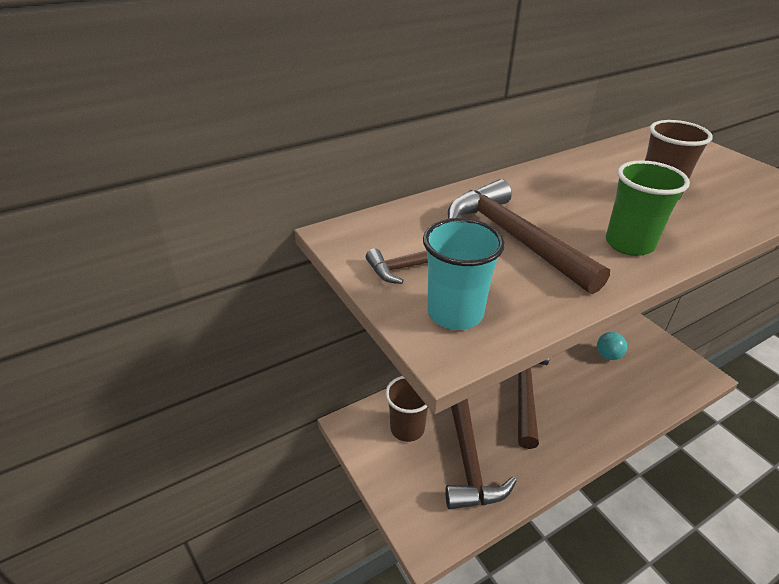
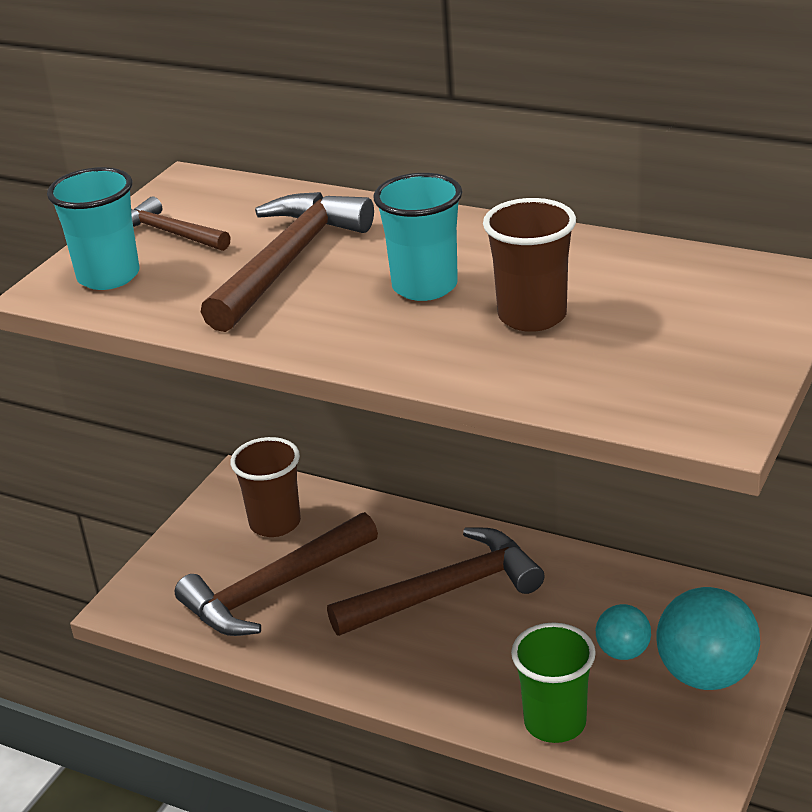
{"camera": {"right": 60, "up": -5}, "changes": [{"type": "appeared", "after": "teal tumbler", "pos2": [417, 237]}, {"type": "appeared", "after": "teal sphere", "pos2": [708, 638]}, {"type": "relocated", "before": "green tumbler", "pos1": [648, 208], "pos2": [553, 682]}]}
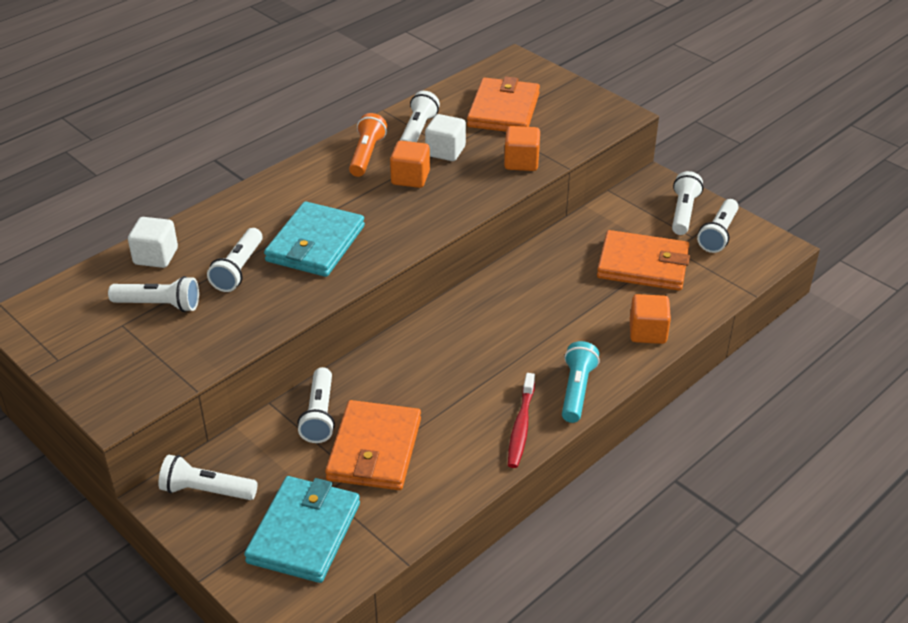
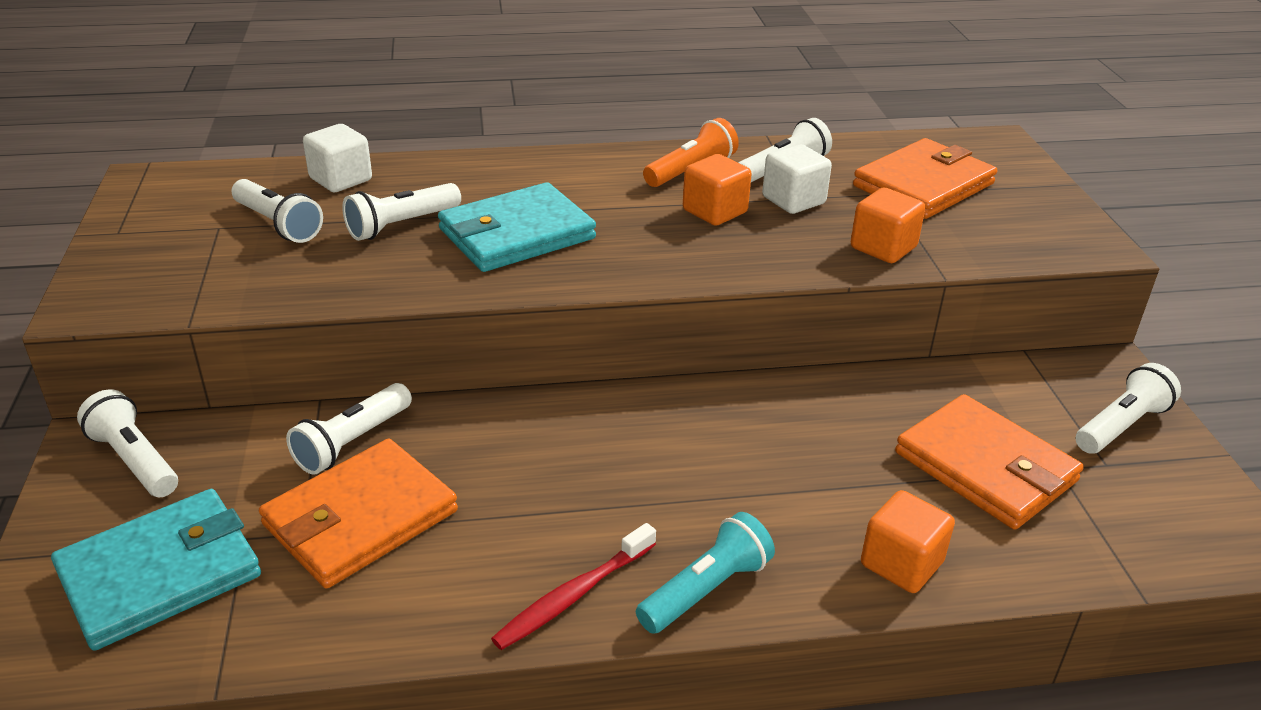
{"camera": {"right": 35, "up": -5}, "changes": [{"type": "missing", "before": "pure white flashlight", "pos1": [718, 226]}]}
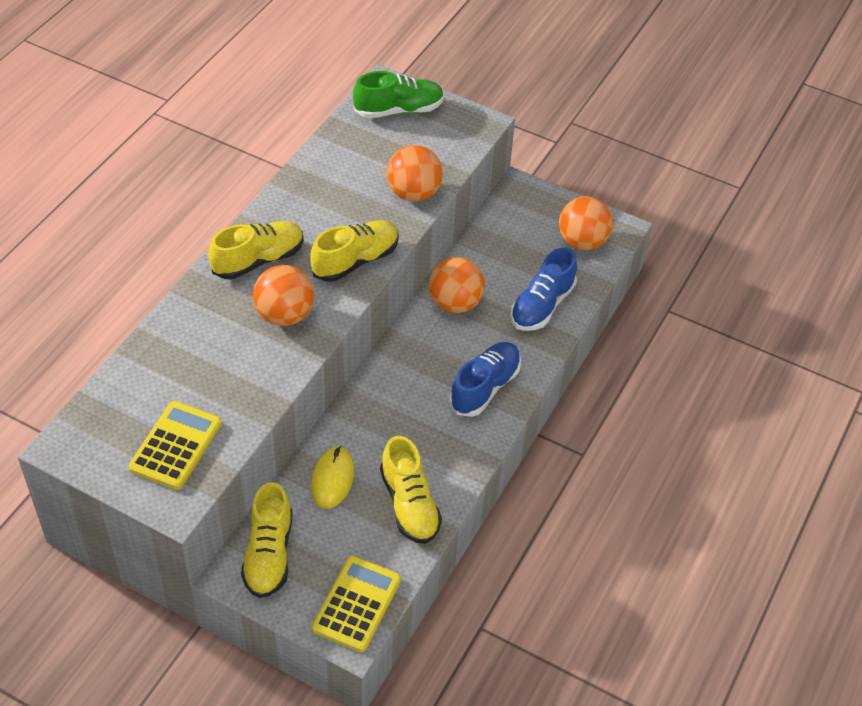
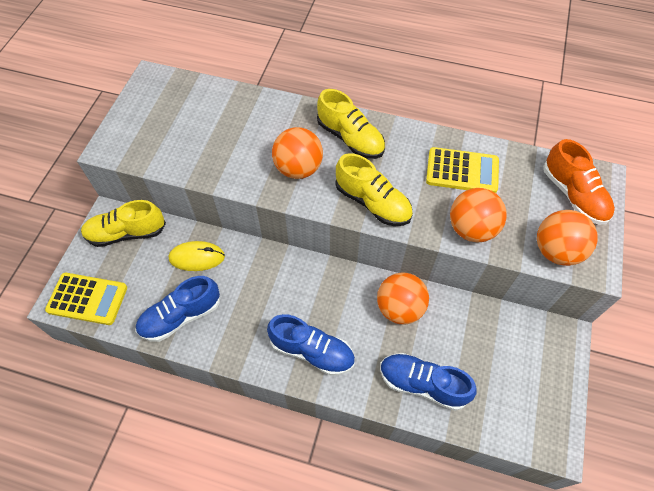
{"camera": {"right": 80, "up": 10}, "changes": [{"type": "relocated", "before": "golden adding machine", "pos1": [175, 445], "pos2": [462, 170]}, {"type": "relocated", "before": "bright orange sphere", "pos1": [586, 223], "pos2": [567, 238]}, {"type": "colour", "before": "green sneaker", "after": "bright orange sneaker", "pos1": [398, 94], "pos2": [579, 182]}, {"type": "colour", "before": "golden sneaker", "after": "blue sneaker", "pos1": [411, 490], "pos2": [178, 309]}]}
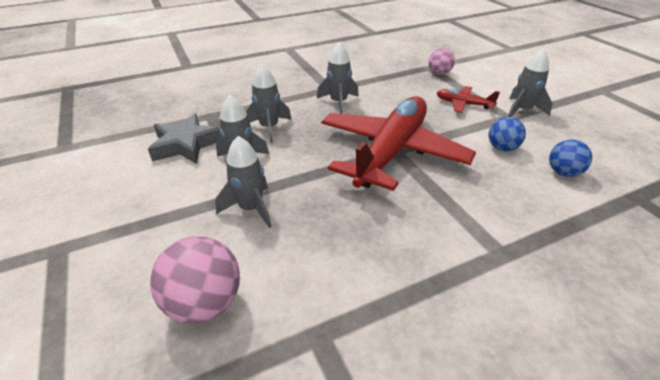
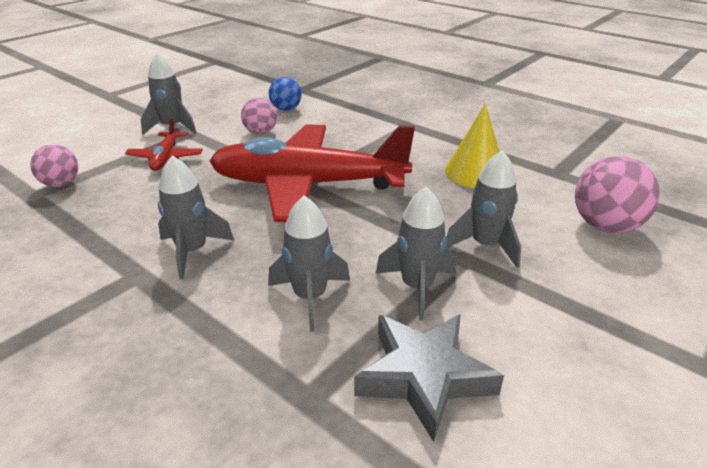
{"camera": {"right": -115, "up": -5}, "changes": [{"type": "appeared", "after": "golden solid cone", "pos2": [472, 146]}, {"type": "colour", "before": "blue sphere", "after": "pink sphere", "pos1": [507, 134], "pos2": [259, 116]}]}
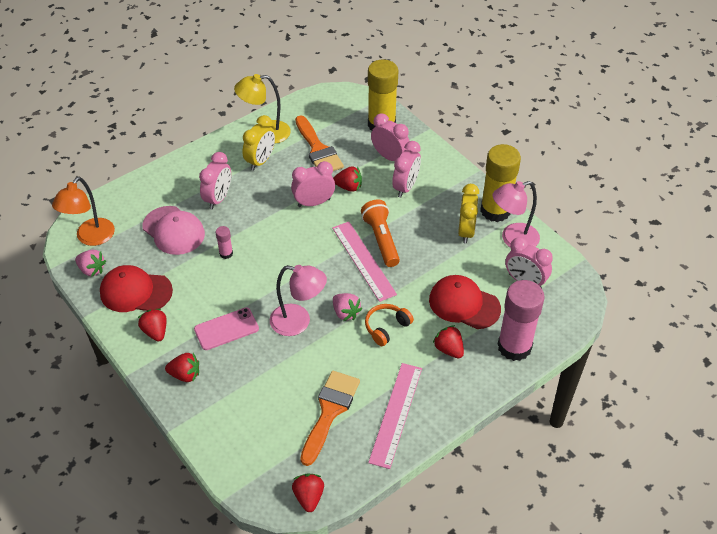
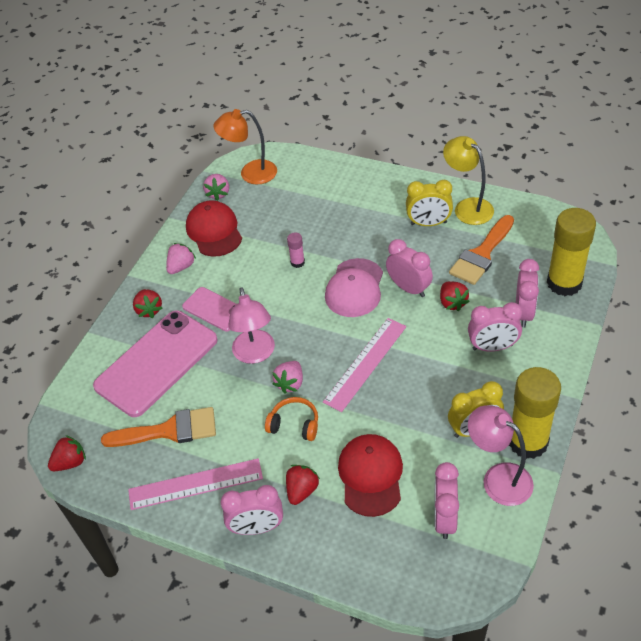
{"camera": {"right": 65, "up": 0}, "changes": [{"type": "missing", "before": "bright orange flashlight", "pos1": [380, 233]}, {"type": "missing", "before": "pink glue", "pos1": [521, 320]}, {"type": "appeared", "after": "pink smartphone", "pos2": [155, 363]}, {"type": "relocated", "before": "pink cap", "pos1": [173, 230], "pos2": [354, 287]}, {"type": "relocated", "before": "pink alarm clock", "pos1": [215, 180], "pos2": [252, 510]}, {"type": "colour", "before": "crimson strawberry", "after": "pink strawberry", "pos1": [152, 325], "pos2": [181, 258]}]}
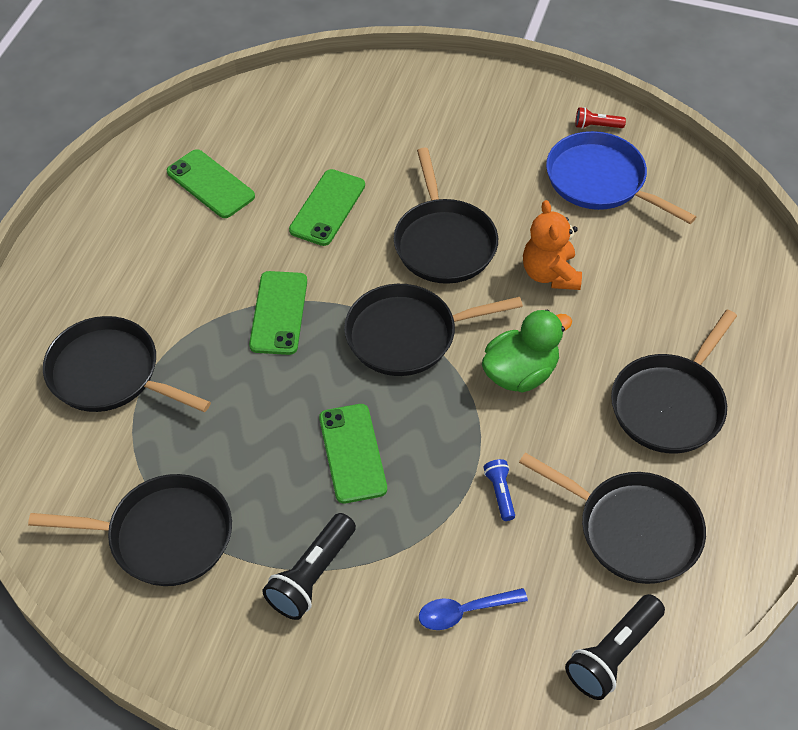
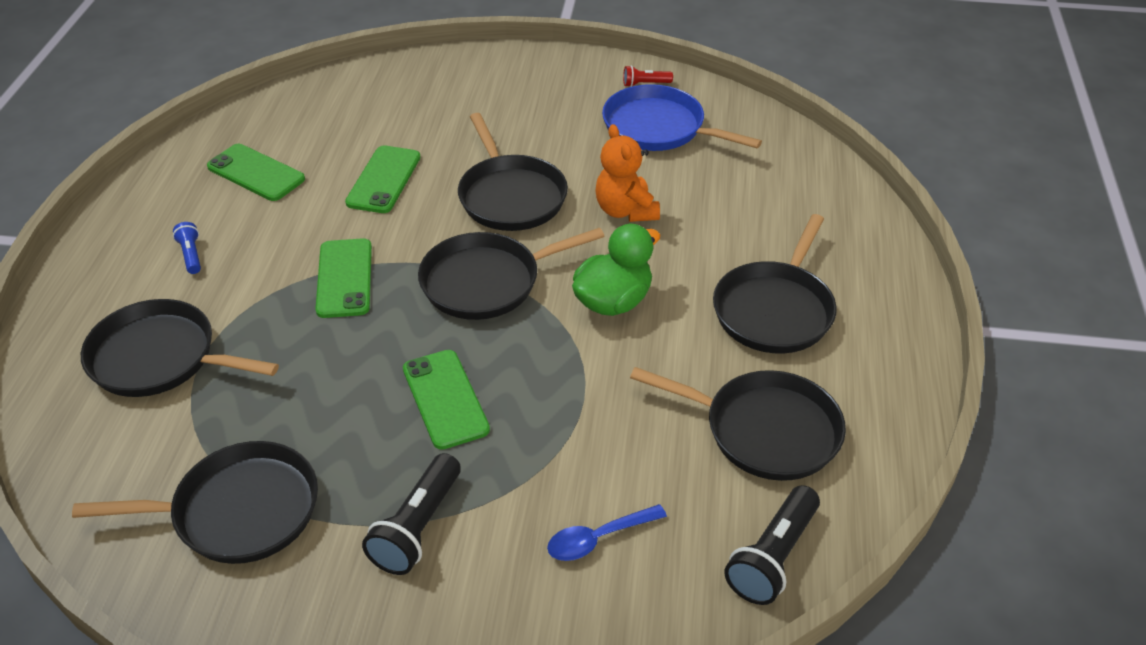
{"camera": {"right": -10, "up": -10}, "changes": [{"type": "relocated", "before": "blue flashlight", "pos1": [499, 490], "pos2": [187, 248]}]}
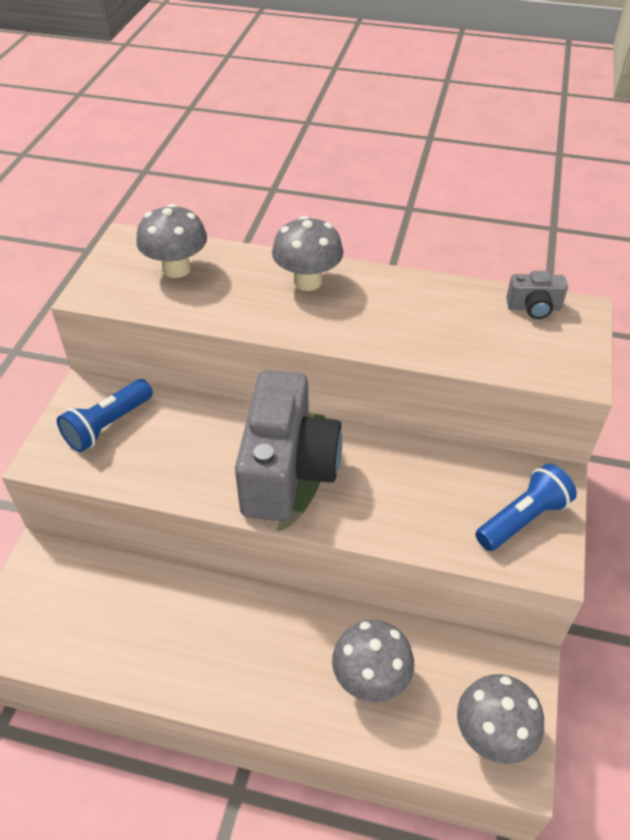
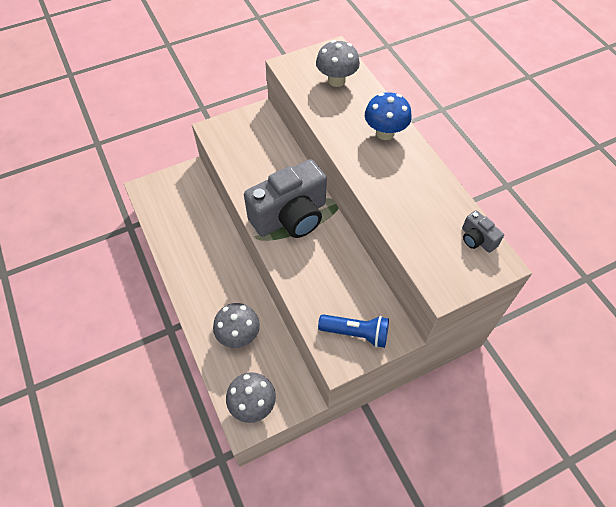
{"camera": {"right": 50, "up": 10}, "changes": [{"type": "missing", "before": "blue flashlight", "pos1": [105, 415]}, {"type": "colour", "before": "gray fungus", "after": "blue fungus", "pos1": [308, 253], "pos2": [388, 116]}]}
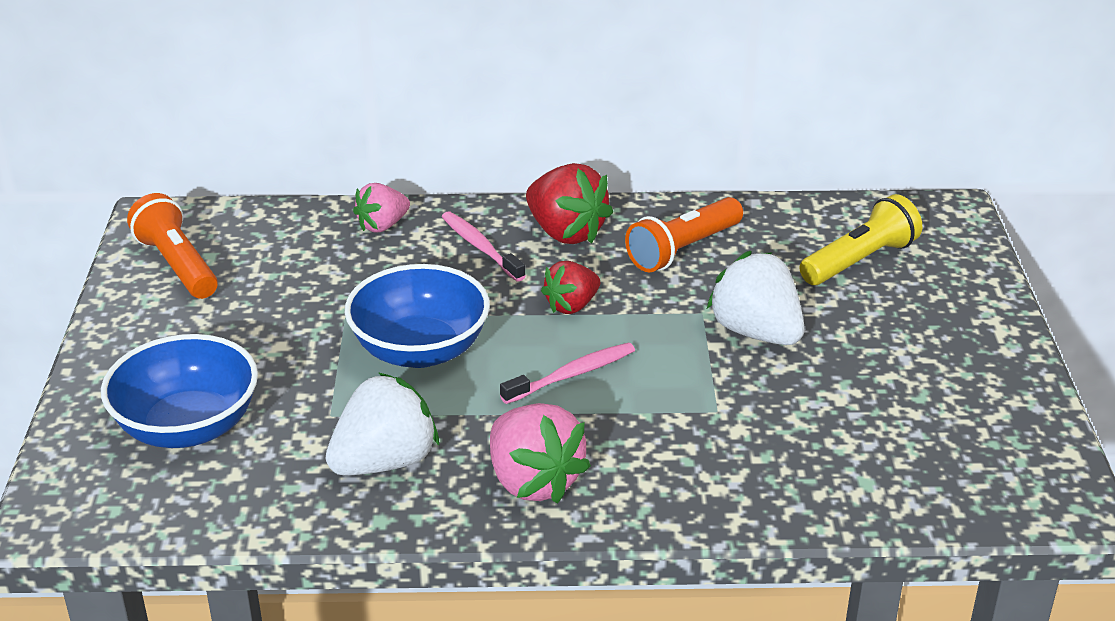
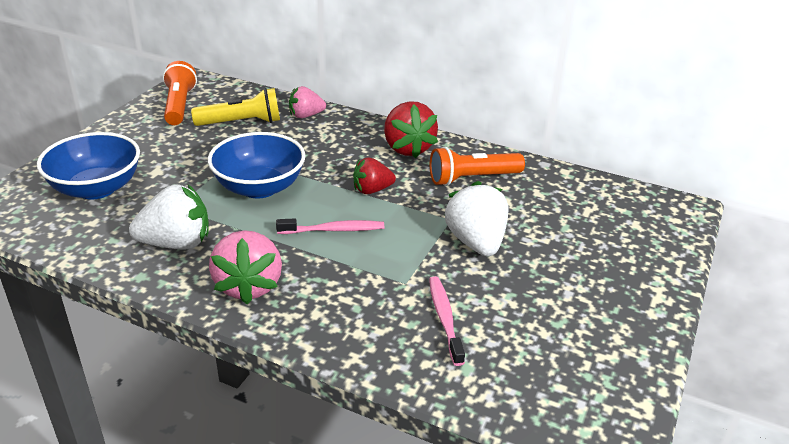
{"camera": {"right": 25, "up": 0}, "changes": [{"type": "relocated", "before": "pink toothbrush", "pos1": [484, 247], "pos2": [447, 321]}, {"type": "relocated", "before": "golden flashlight", "pos1": [861, 239], "pos2": [235, 107]}]}
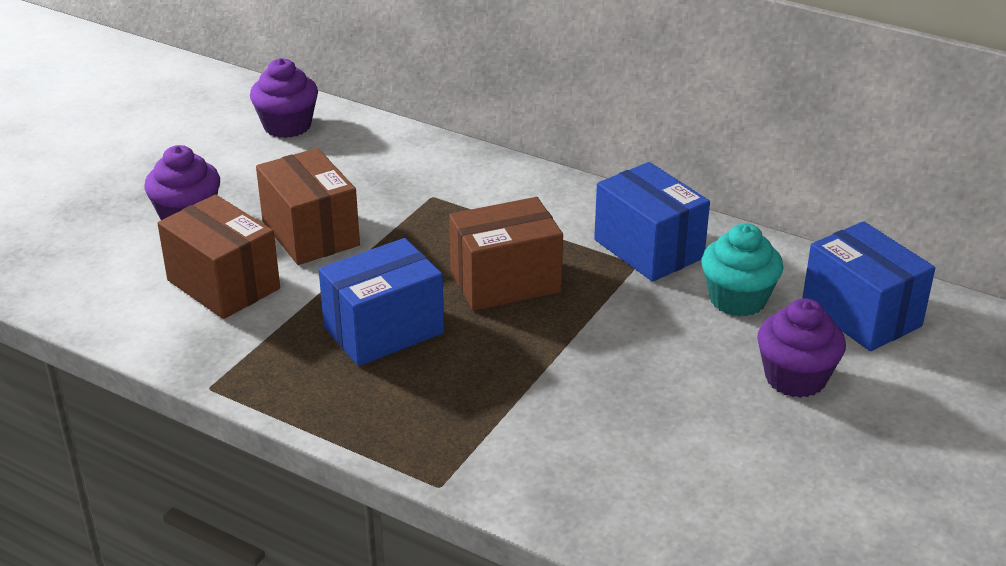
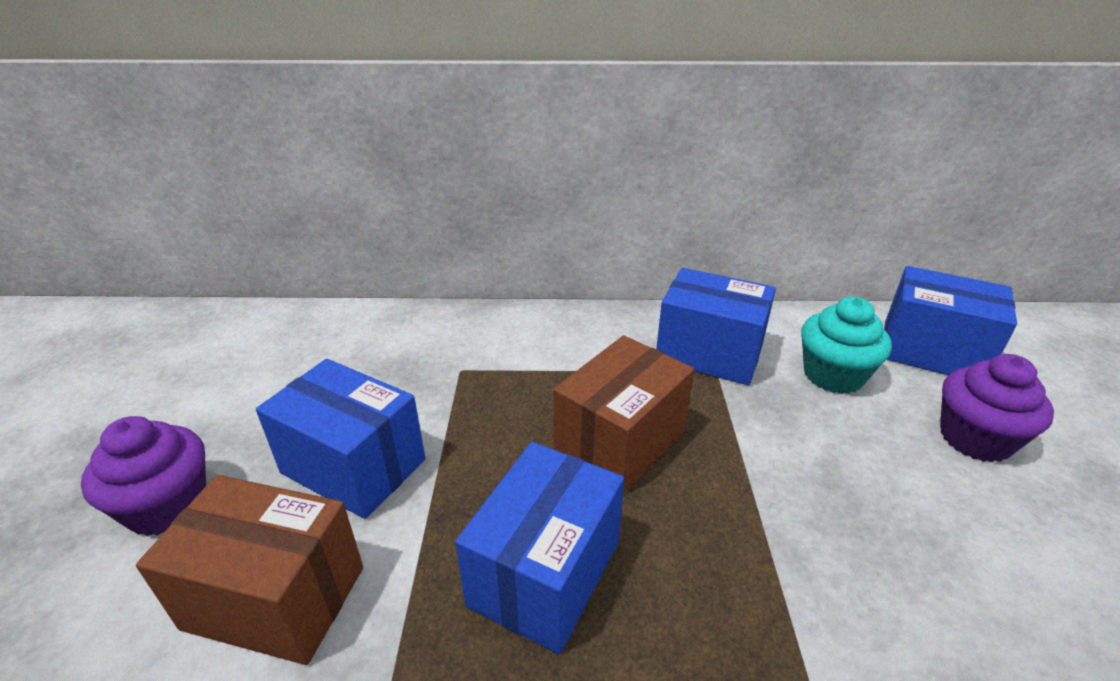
{"camera": {"right": -30, "up": 0}, "changes": [{"type": "missing", "before": "royal purple fairy cake", "pos1": [284, 98]}, {"type": "colour", "before": "dark brown box", "after": "blue box", "pos1": [308, 206], "pos2": [340, 439]}]}
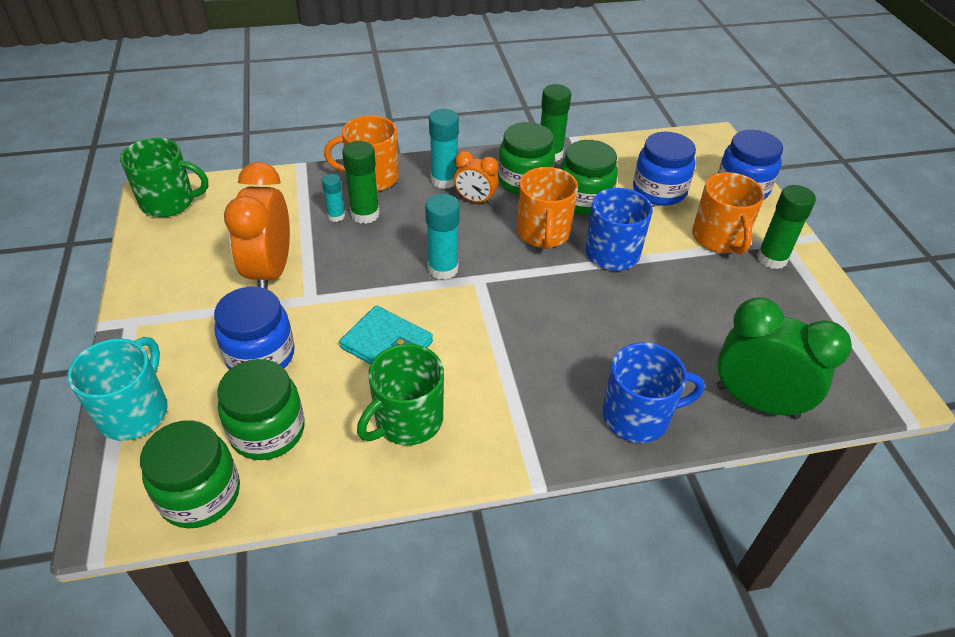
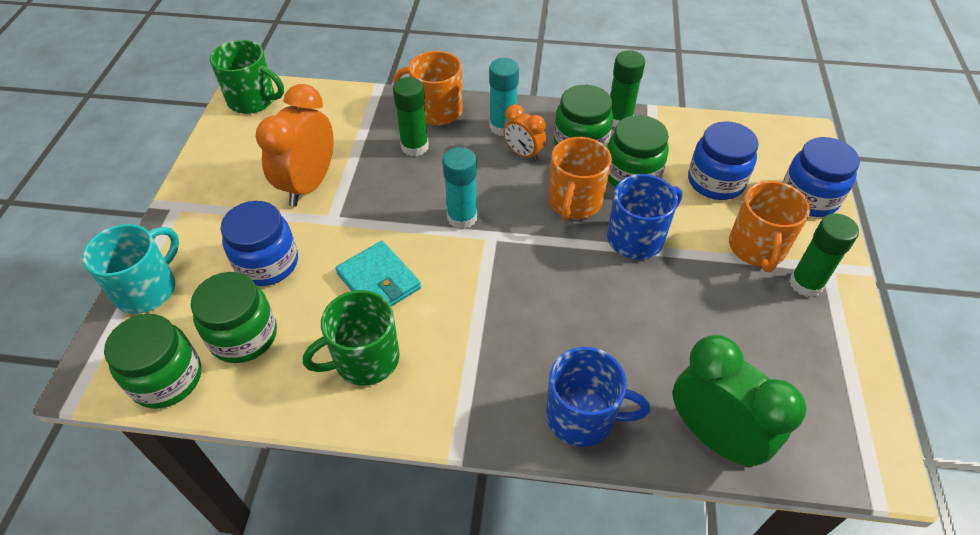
{"camera": {"right": 20, "up": 5}, "changes": [{"type": "missing", "before": "teal glue", "pos1": [333, 198]}]}
